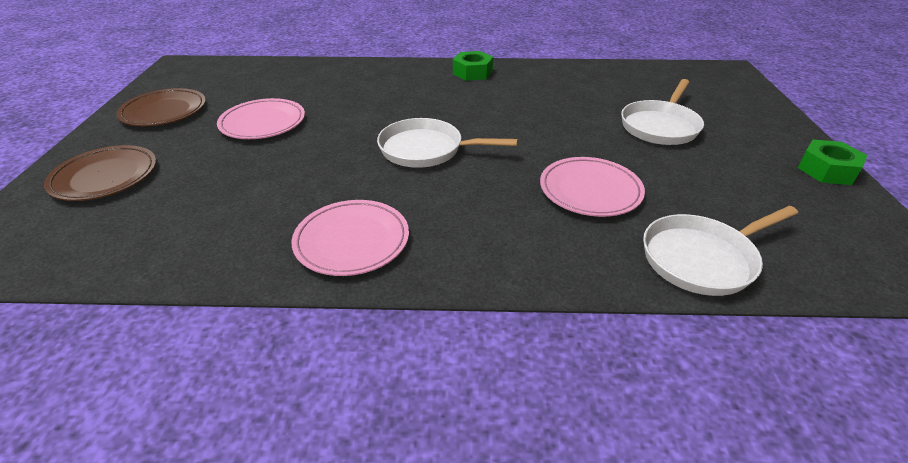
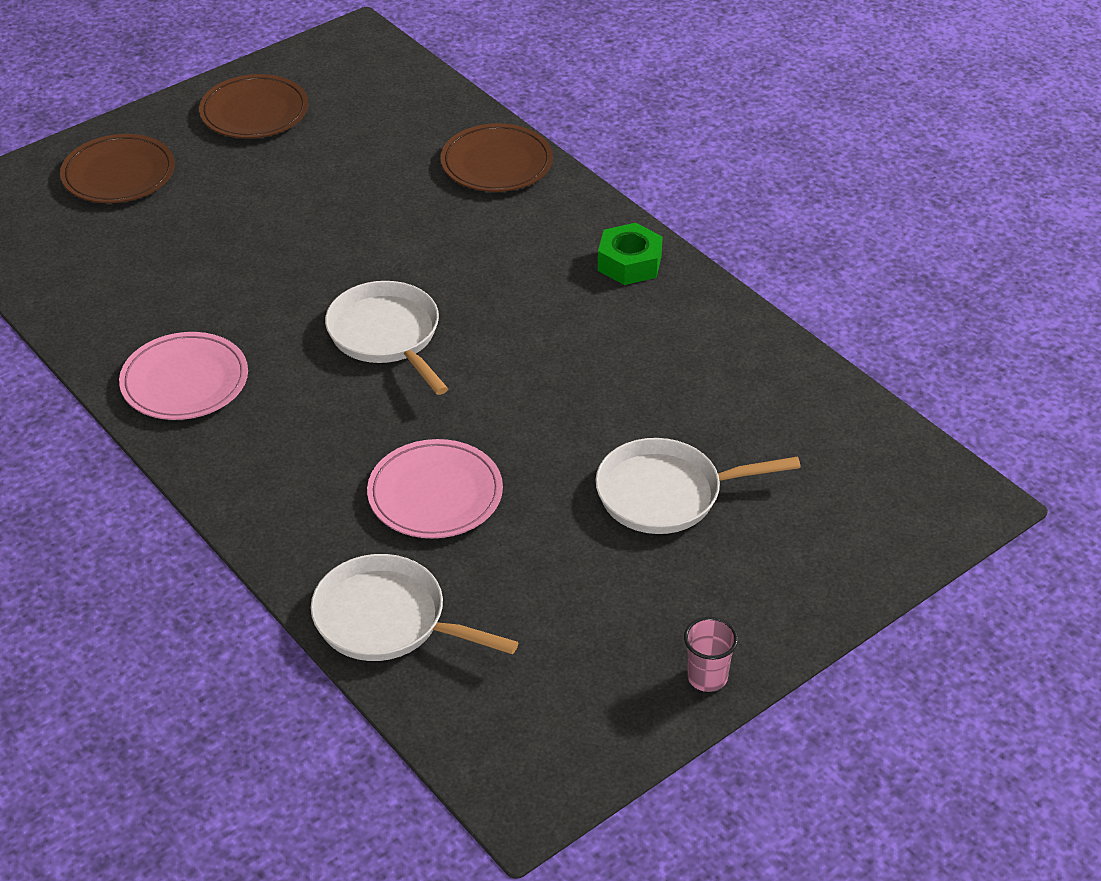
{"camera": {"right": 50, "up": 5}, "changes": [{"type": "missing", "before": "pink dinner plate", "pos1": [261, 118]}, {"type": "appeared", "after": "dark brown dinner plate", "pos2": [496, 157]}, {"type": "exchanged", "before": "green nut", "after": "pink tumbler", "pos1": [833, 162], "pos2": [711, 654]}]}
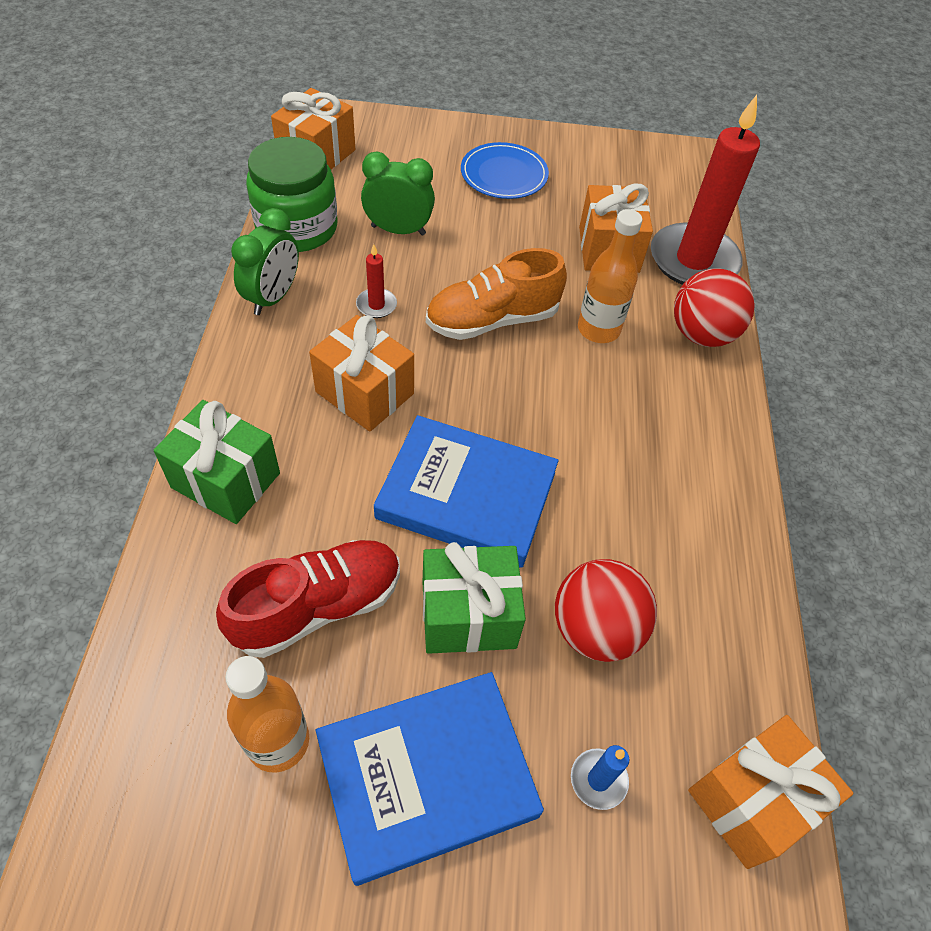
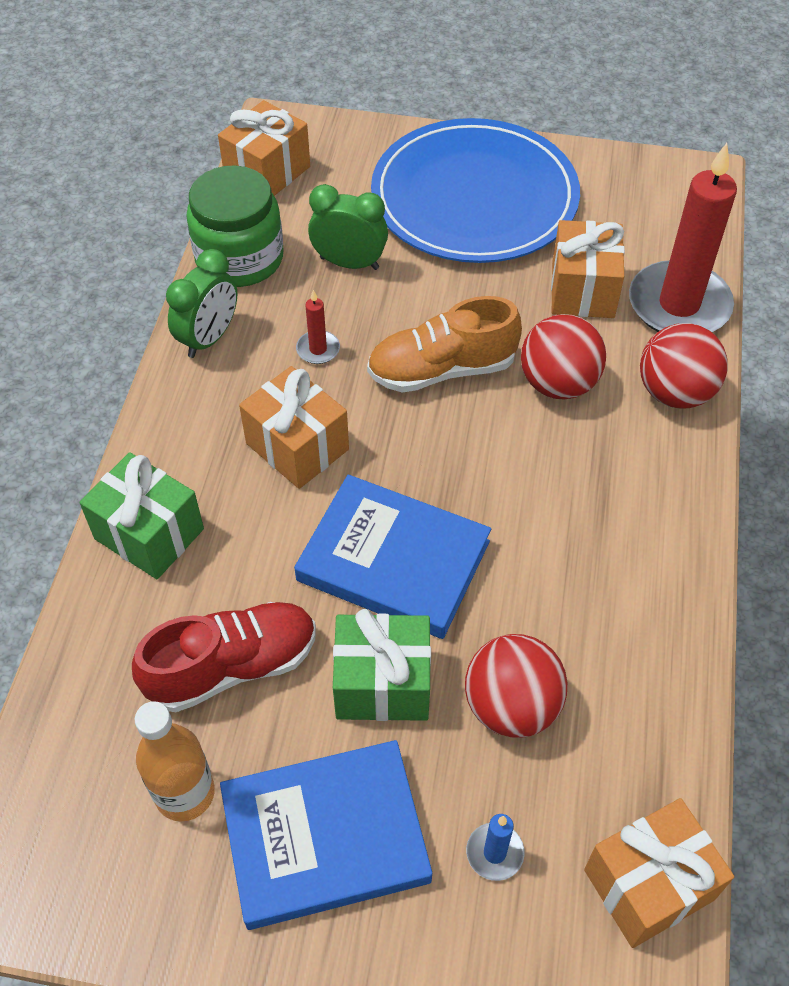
{"camera": {"right": 10, "up": 0}, "changes": [{"type": "exchanged", "before": "bright orange flask", "after": "crimson sphere", "pos1": [610, 276], "pos2": [563, 357]}, {"type": "size", "before": "blue dinner plate", "pos1": [505, 170], "pos2": [475, 190], "scale": 2.09}]}
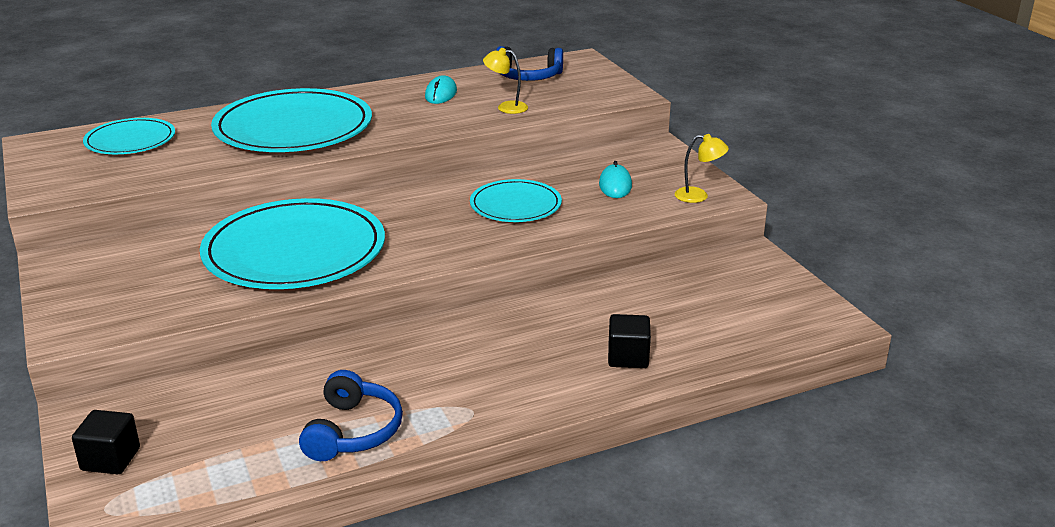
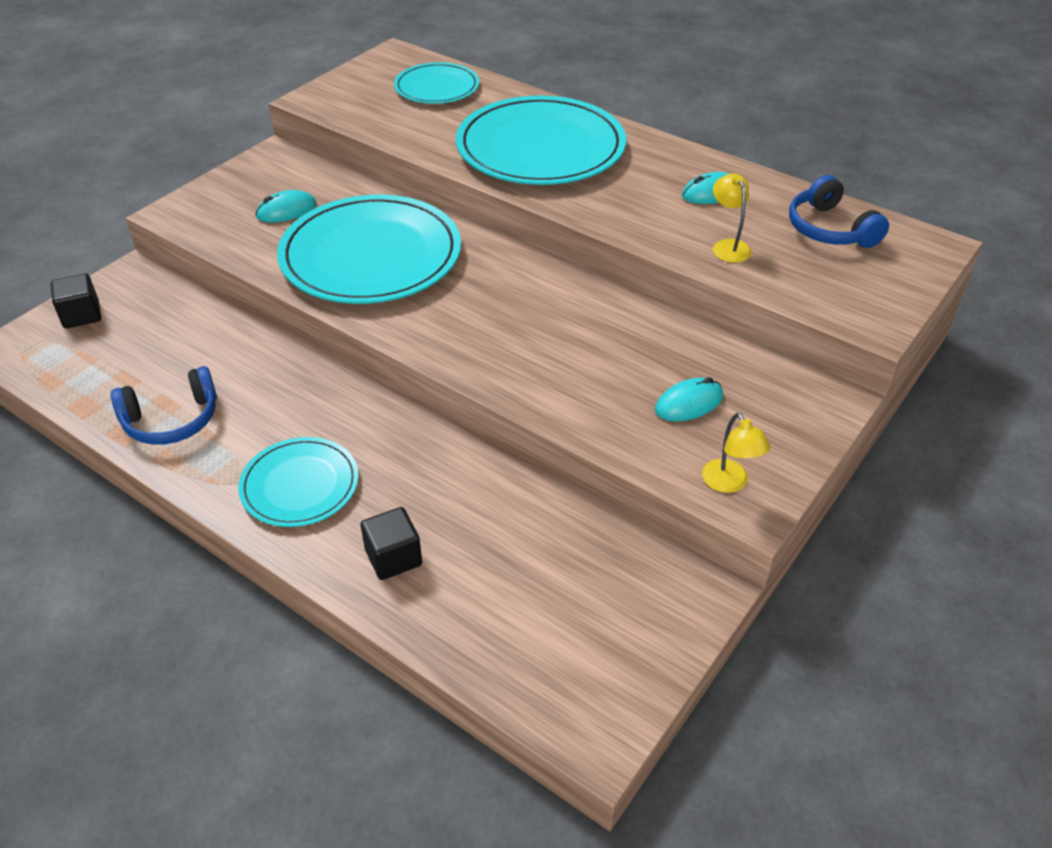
{"camera": {"right": 60, "up": 15}, "changes": [{"type": "appeared", "after": "teal computer mouse", "pos2": [286, 206]}, {"type": "relocated", "before": "teal dinner plate", "pos1": [516, 200], "pos2": [298, 482]}]}
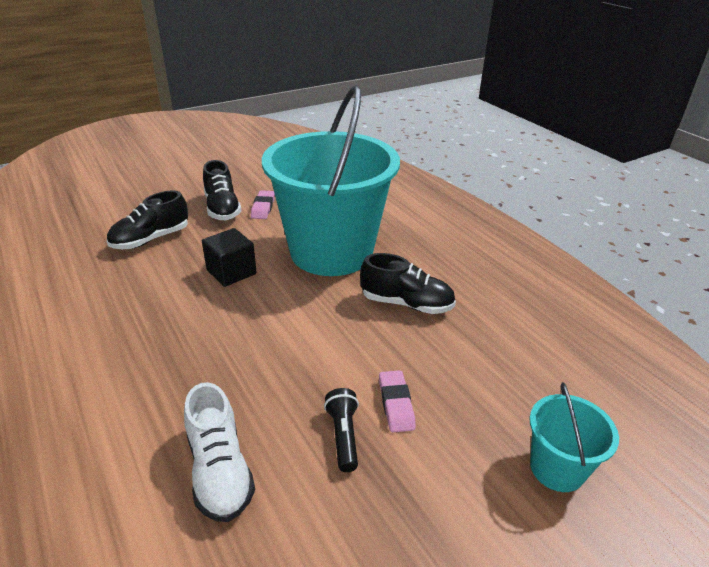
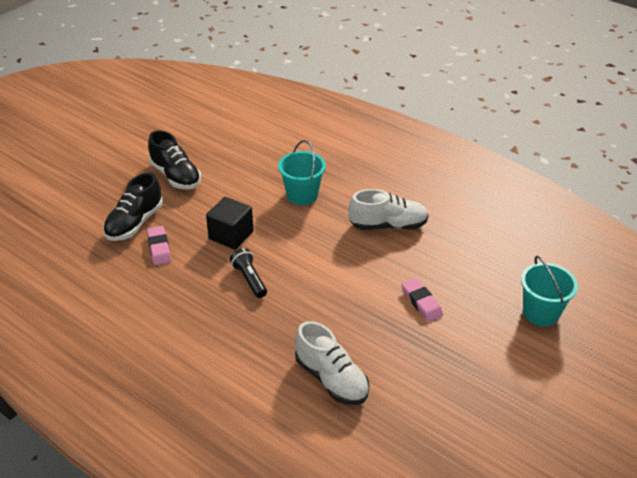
{"camera": {"right": -20, "up": 5}, "changes": [{"type": "relocated", "before": "pink pencil eraser", "pos1": [263, 204], "pos2": [159, 245]}, {"type": "relocated", "before": "black flashlight", "pos1": [341, 430], "pos2": [248, 273]}, {"type": "colour", "before": "black sneaker", "after": "pure white sneaker", "pos1": [408, 283], "pos2": [388, 209]}, {"type": "size", "before": "teal sand bucket", "pos1": [331, 180], "pos2": [302, 172], "scale": 0.42}]}
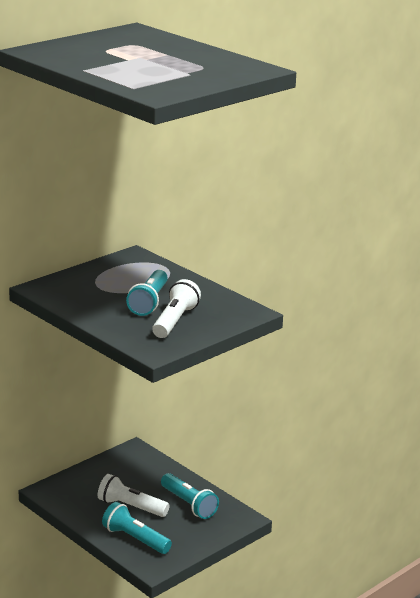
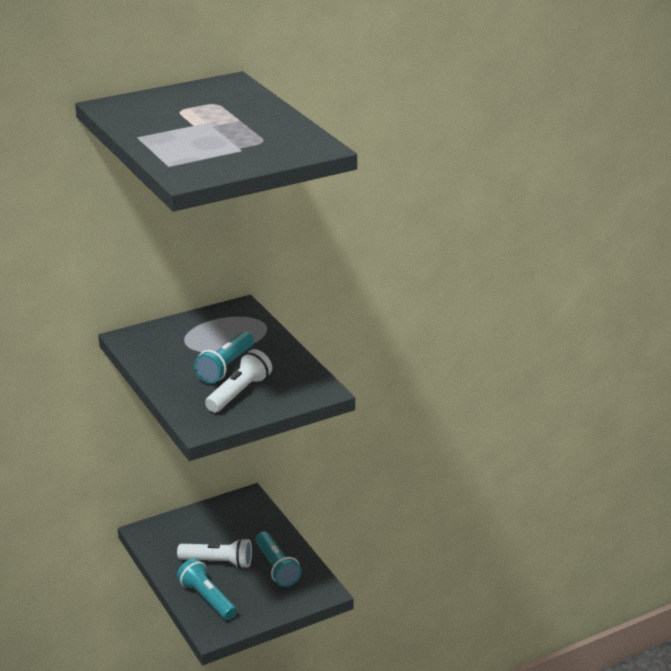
{"camera": {"right": 15, "up": 5}, "changes": [{"type": "spun", "before": "pure white flashlight", "pos1": [134, 495], "pos2": [214, 553], "turn": 150}]}
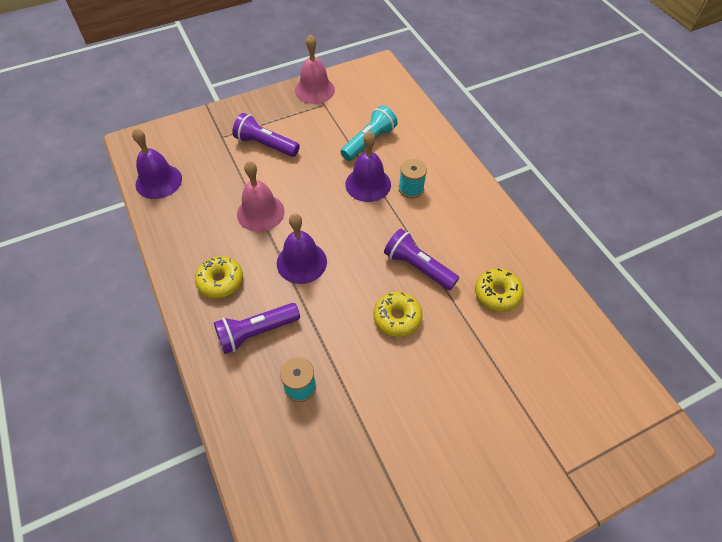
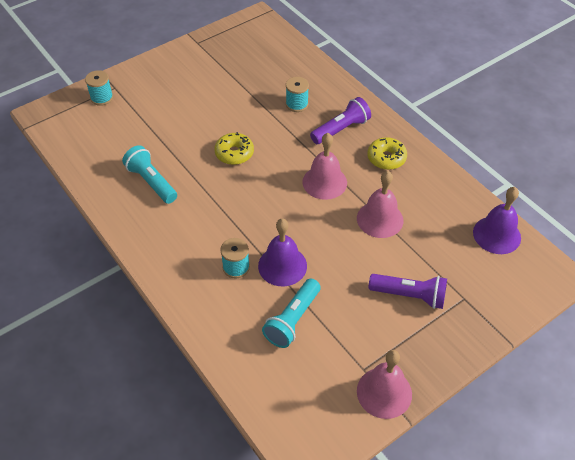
{"camera": {"right": 170, "up": -5}, "changes": [{"type": "missing", "before": "royal purple flashlight", "pos1": [421, 259]}, {"type": "appeared", "after": "teal reel of thread", "pos2": [99, 88]}, {"type": "exchanged", "before": "golden donut", "after": "teal flashlight", "pos1": [499, 290], "pos2": [149, 174]}, {"type": "colour", "before": "royal purple bell", "after": "pink bell", "pos1": [302, 248], "pos2": [324, 166]}]}
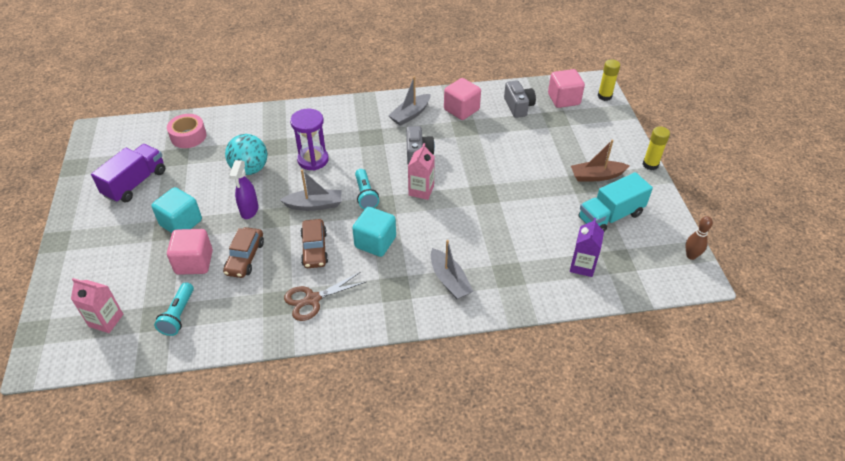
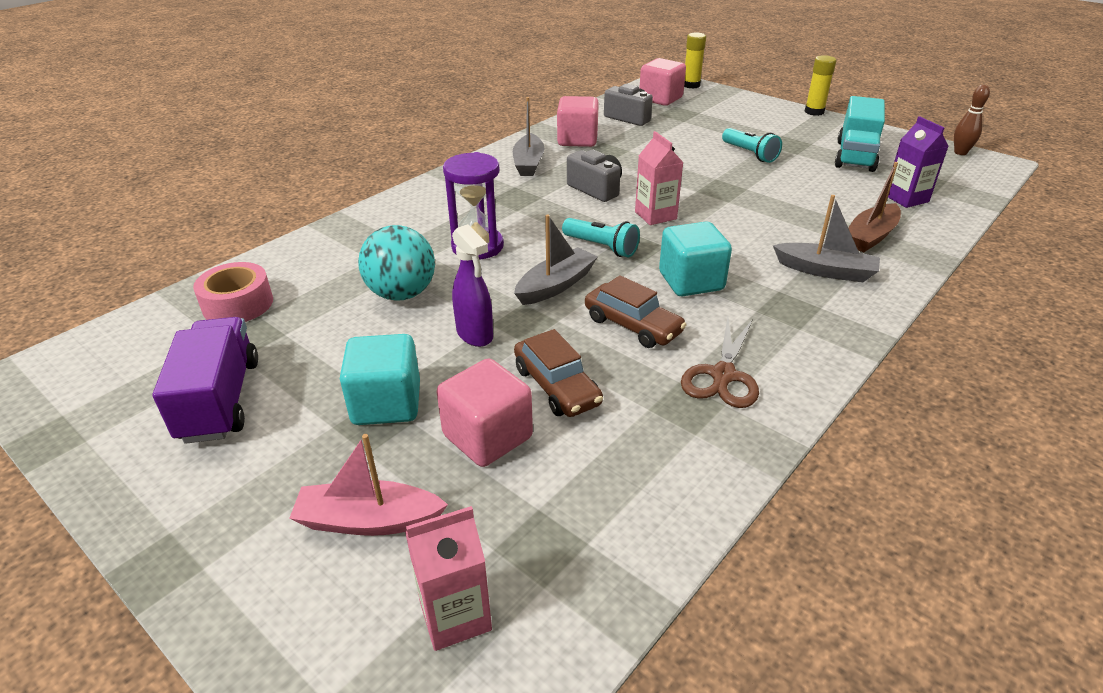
{"camera": {"right": -40, "up": -10}, "changes": [{"type": "appeared", "after": "pink boat", "pos2": [368, 485]}, {"type": "relocated", "before": "teal flashlight", "pos1": [174, 309], "pos2": [752, 145]}, {"type": "relocated", "before": "dark brown boat", "pos1": [600, 160], "pos2": [874, 207]}]}
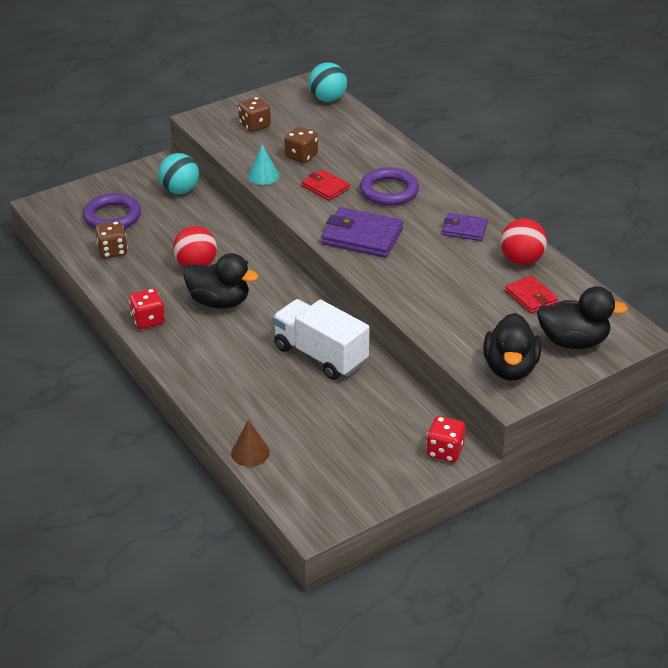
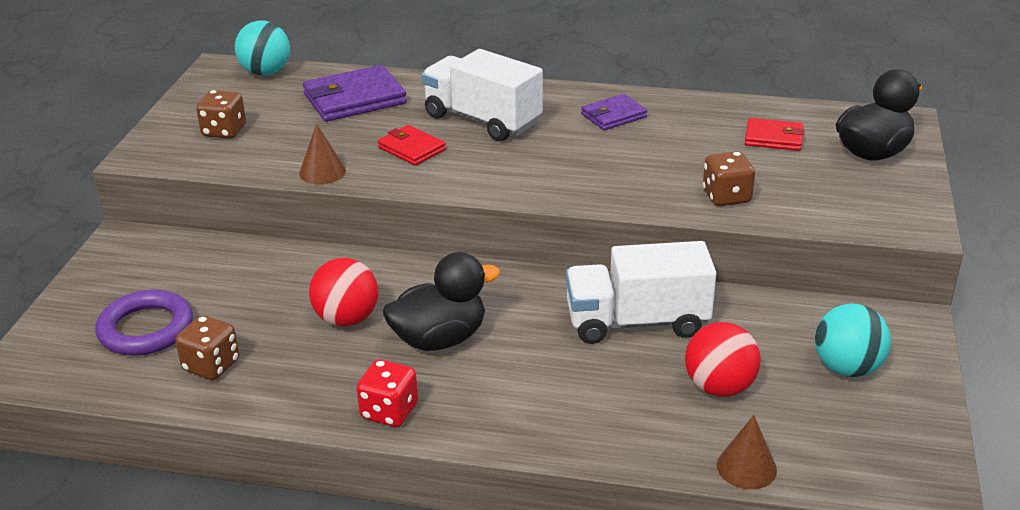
{"camera": {"right": -45, "up": -5}, "changes": [{"type": "missing", "before": "crimson dice", "pos1": [446, 439]}, {"type": "missing", "before": "black rubber duck", "pos1": [512, 347]}, {"type": "relocated", "before": "teal sphere", "pos1": [178, 173], "pos2": [853, 340]}, {"type": "relocated", "before": "dark brown dice", "pos1": [301, 145], "pos2": [729, 178]}, {"type": "relocated", "before": "royal purple billfold", "pos1": [362, 232], "pos2": [355, 93]}, {"type": "relocated", "before": "crimson sphere", "pos1": [524, 242], "pos2": [723, 359]}, {"type": "exchanged", "before": "royal purple torus", "after": "pure white toy truck", "pos1": [389, 186], "pos2": [482, 95]}, {"type": "colour", "before": "teal solid cone", "after": "dark brown solid cone", "pos1": [263, 164], "pos2": [322, 153]}, {"type": "spun", "before": "crimson billfold", "pos1": [326, 185], "pos2": [412, 145], "turn": 45}]}
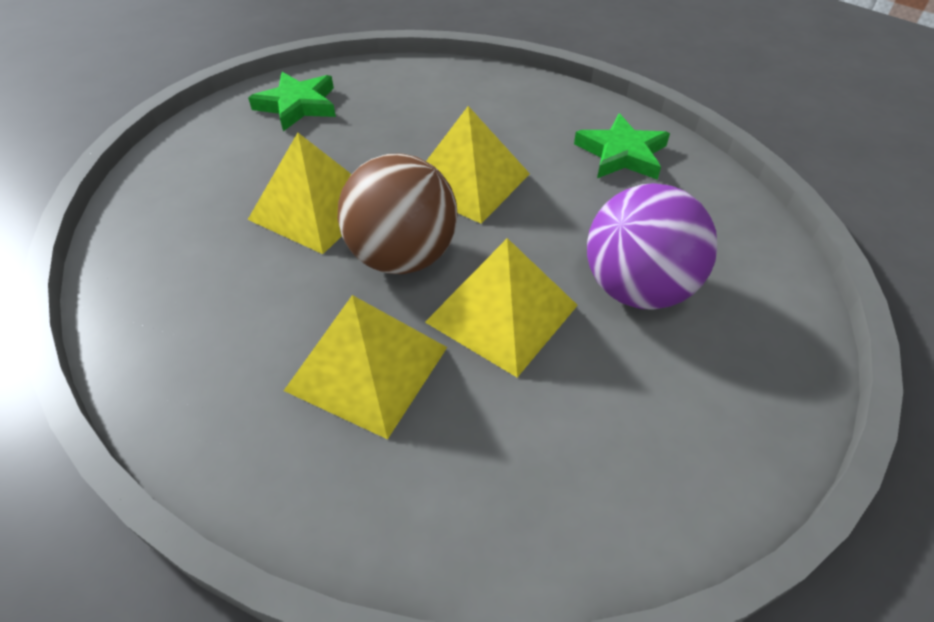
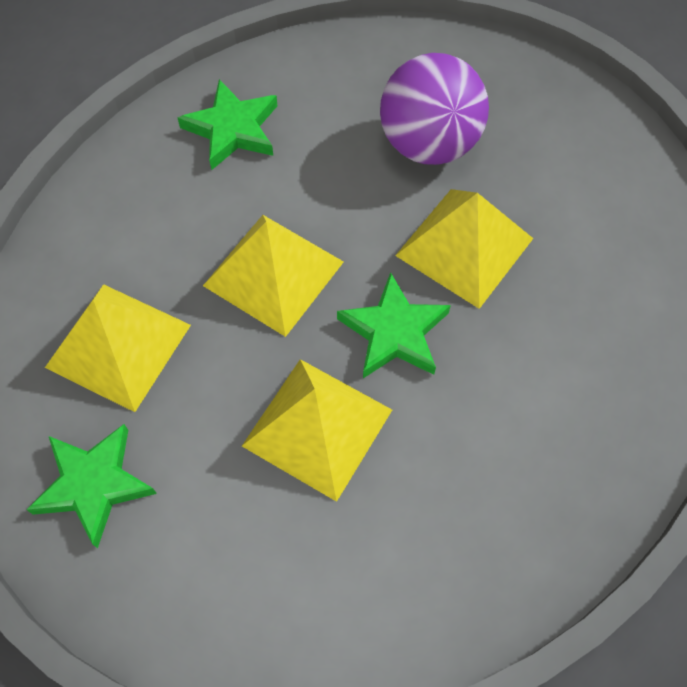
{"camera": {"right": -90, "up": 15}, "changes": [{"type": "relocated", "before": "golden pyramid", "pos1": [365, 367], "pos2": [118, 348]}, {"type": "exchanged", "before": "dark brown sphere", "after": "green star shape", "pos1": [398, 213], "pos2": [394, 325]}]}
